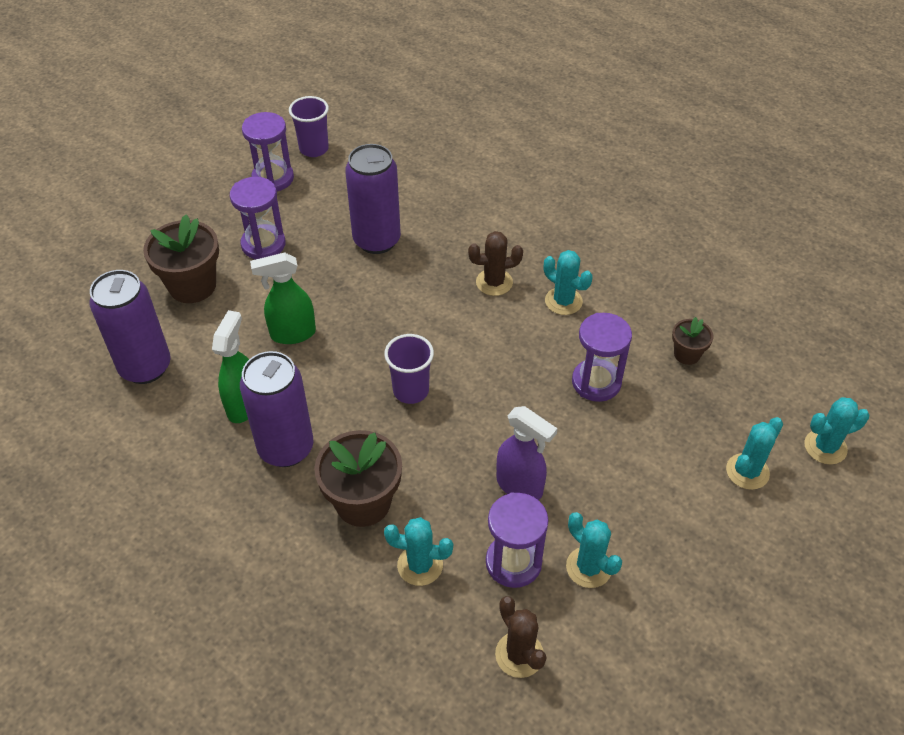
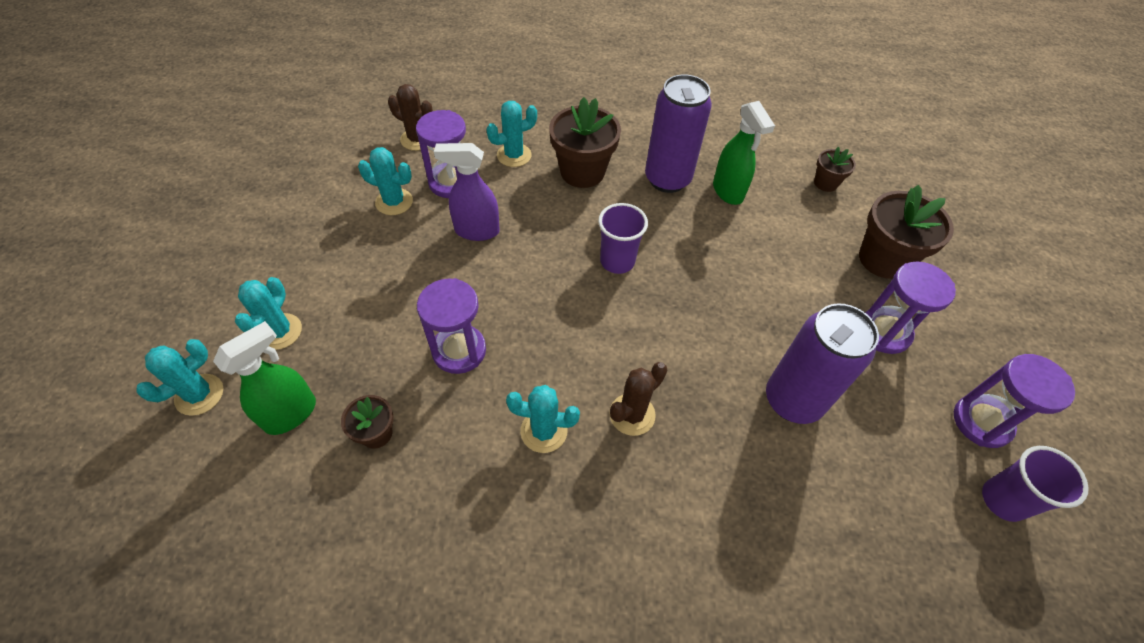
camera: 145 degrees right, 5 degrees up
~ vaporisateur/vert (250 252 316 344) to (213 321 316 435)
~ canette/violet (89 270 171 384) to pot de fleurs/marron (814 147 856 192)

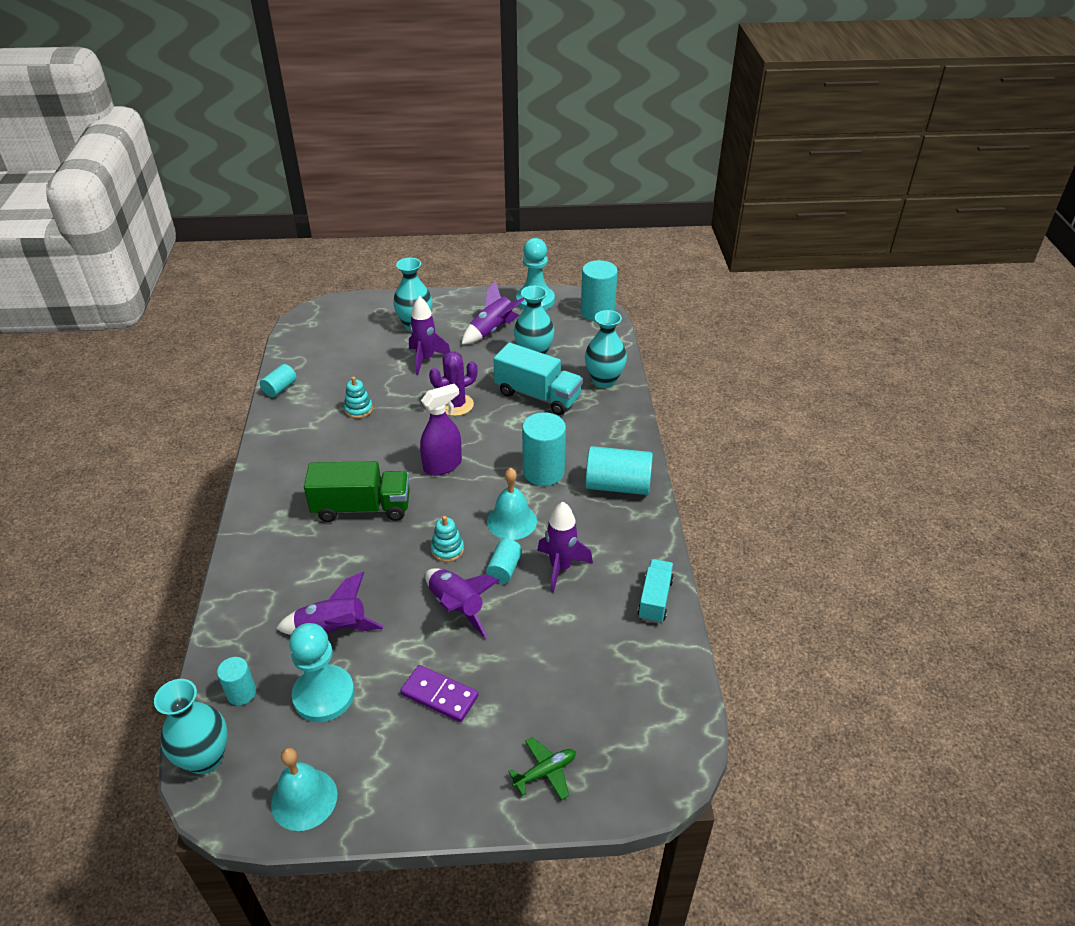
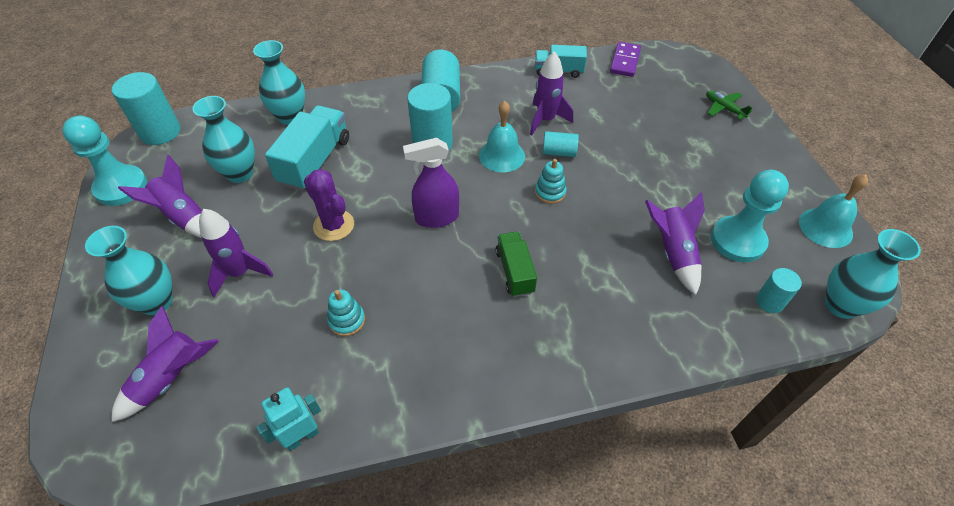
camera: 100 degrees left, 10 degrees up
~ domino/violet (400 665 478 722) to (610 42 641 77)
~ fusée/violet (425 568 500 637) to (111 306 219 422)
~ cylindre/turquoise (260 364 297 397) to robot/turquoise (256 387 321 451)
~ vaporisateur/violet (420 384 462 475) = (403 138 459 228) 60 degrees counterclockwise
~ camion/vert (304 461 410 522) = (495 232 537 297) x0.62

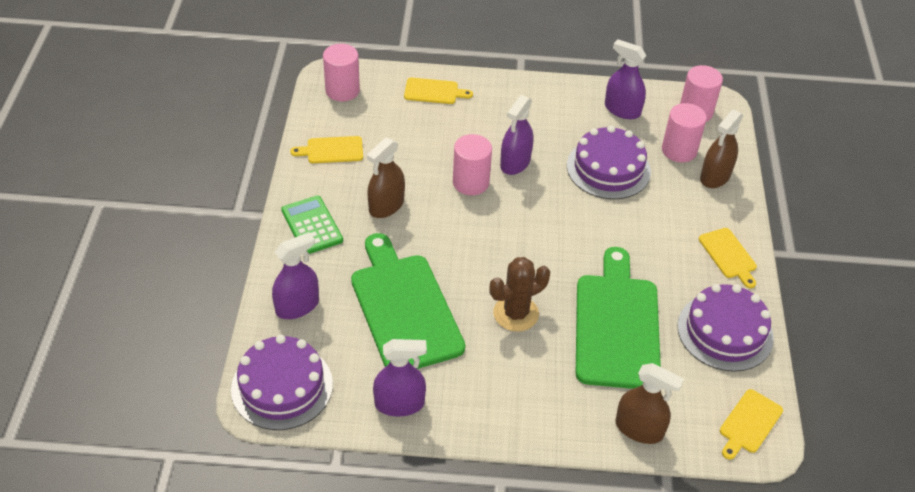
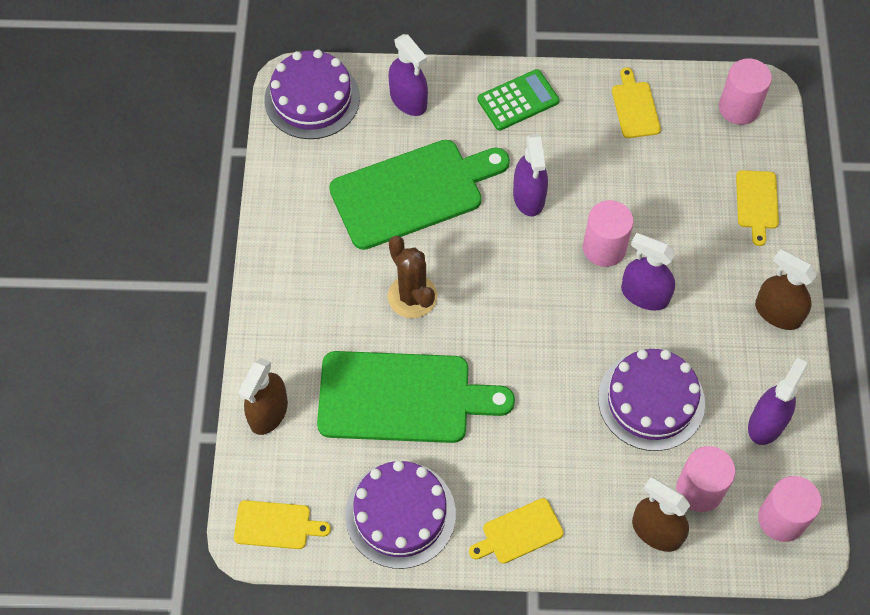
camera: 90 degrees right, 15 degrees up
~ vaporisateur/marron (367 138 405 218) to (755 249 817 330)
~ vaporisateur/violet (373 339 427 416) to (513 134 548 216)
~ planche à découper/jaune (720 389 783 460) = (234 500 331 549) 150 degrees clockwise

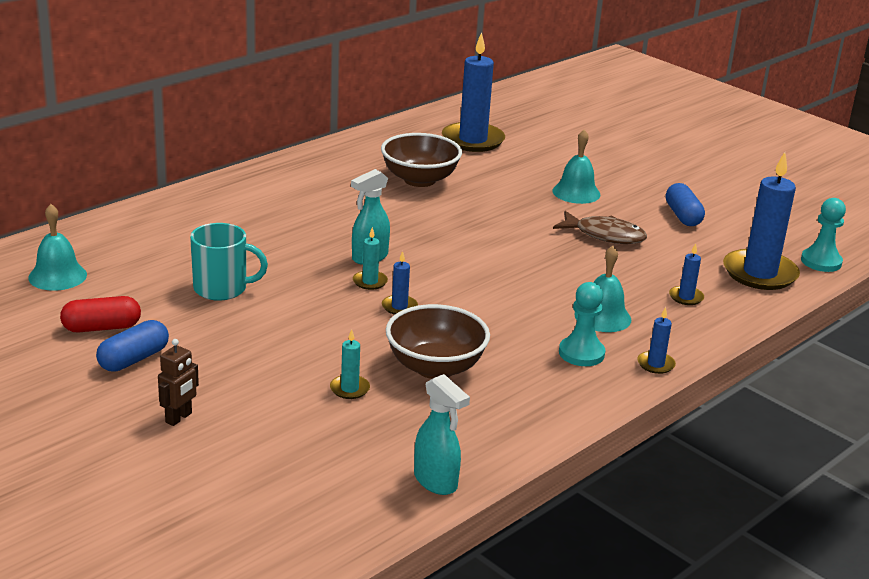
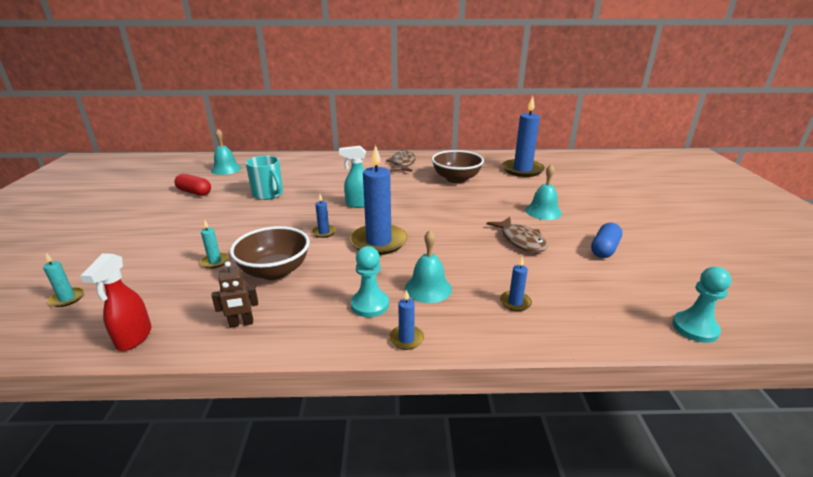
camera: 45 degrees right, 0 degrees up
- gélule/bleu (96 320 169 372)
+ poisson/marron (386 150 416 172)
~ robot/marron (158 339 199 426) to (212 261 258 328)
~ bougie/turquoise (353 227 388 290) to (43 253 84 307)
~ bougie/bleu (723 152 800 290) to (350 145 407 255)
~ vaporisateur/turquoise (414 374 470 495) to vaporisateur/rouge (80 253 152 351)

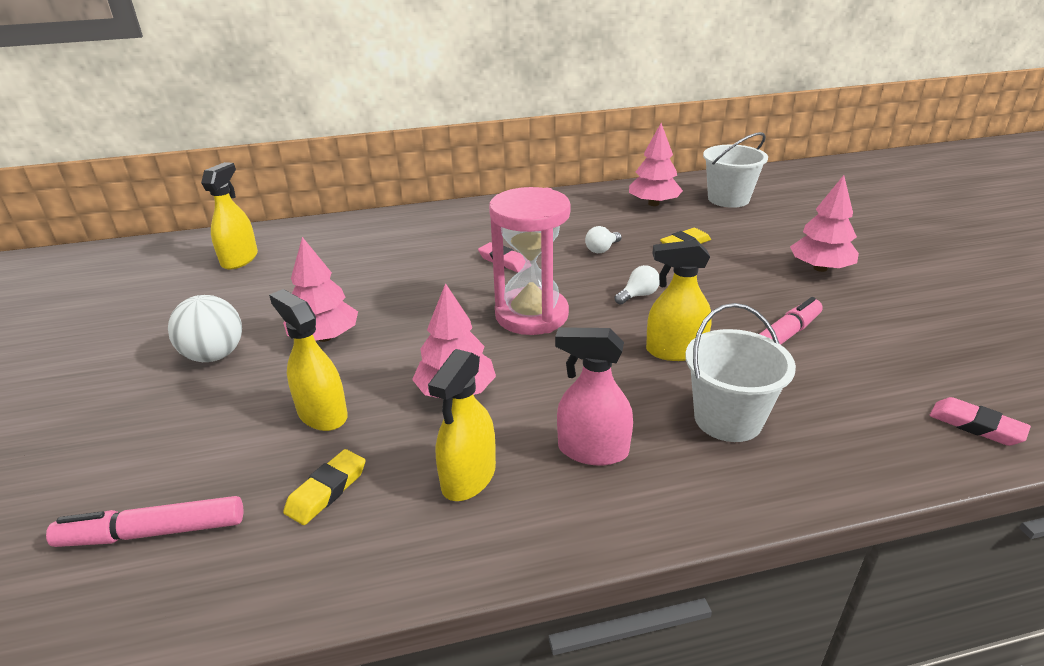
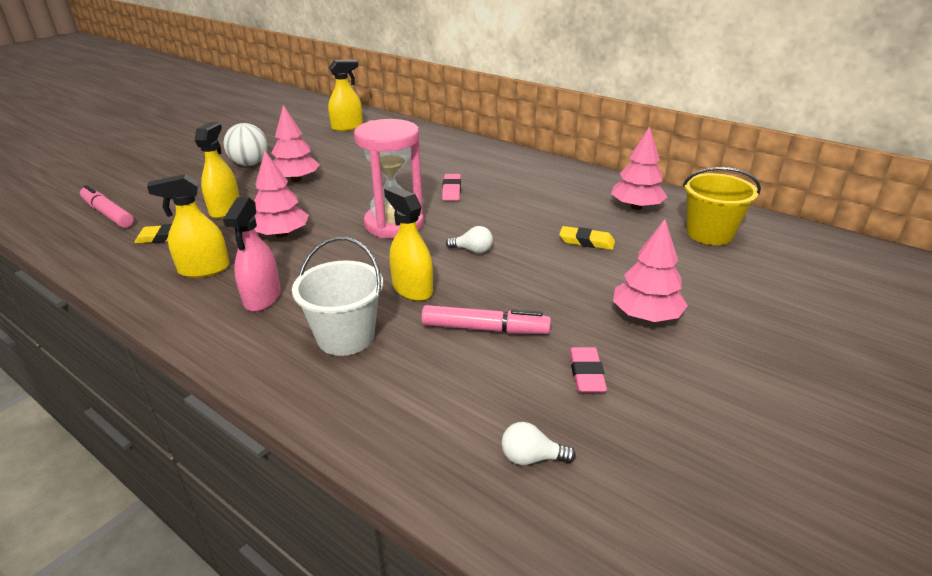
camera: 50 degrees right, 0 degrees up
~ ampoule/blanc (585 226 622 253) to (502 422 576 465)
~ gomme/rose (930 397 1031 446) to (569 347 607 393)
~ seau/blanc (703 132 768 208) to seau/jaune (683 167 761 245)
~ vaporisateur/rose (555 327 633 466) = (223 197 281 312) 150 degrees counterclockwise

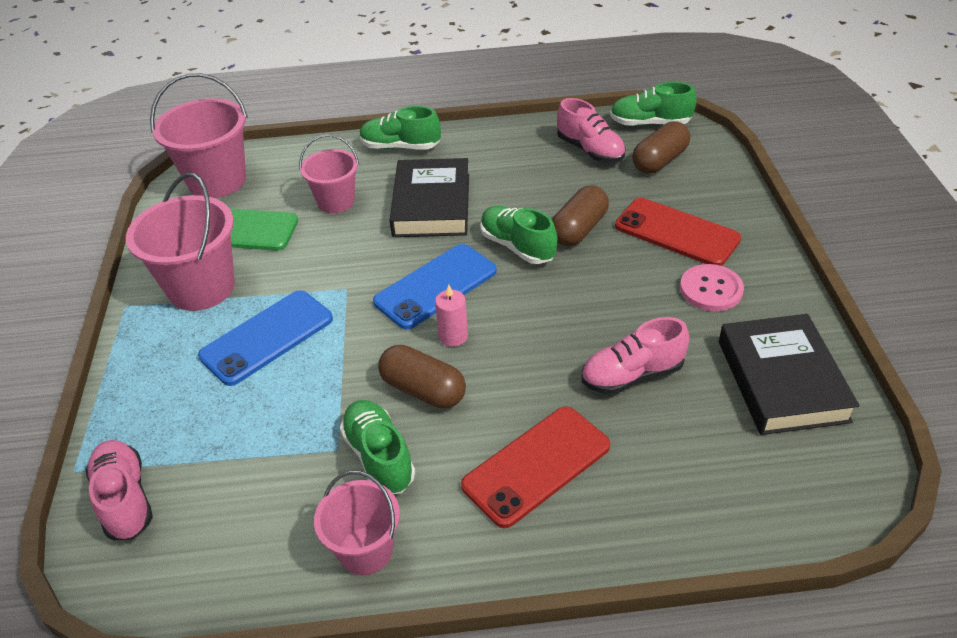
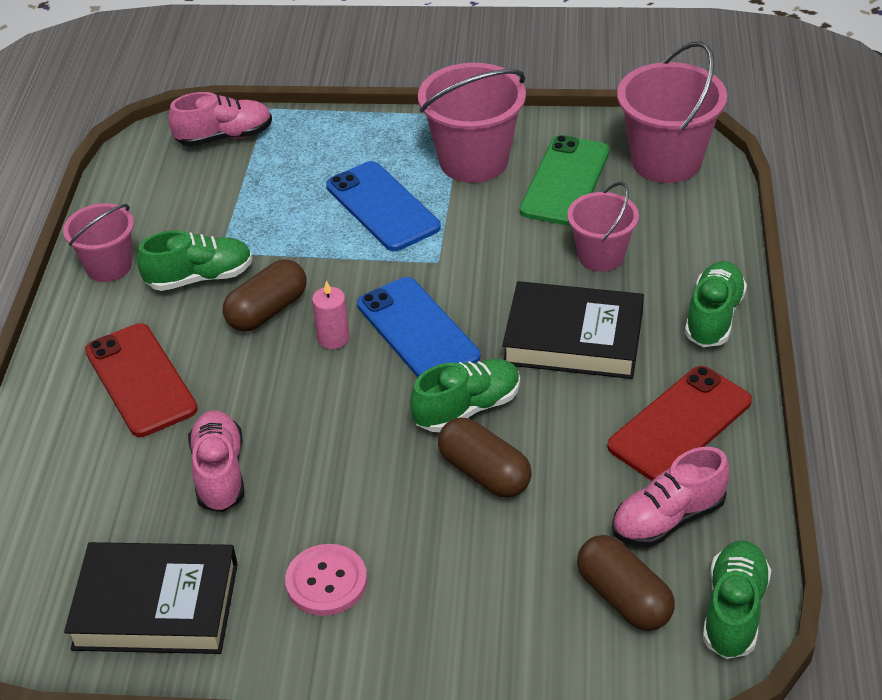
camera: 100 degrees right, 0 degrees up
~ téléphone/rouge (615 198 741 266) to (607 366 752 481)

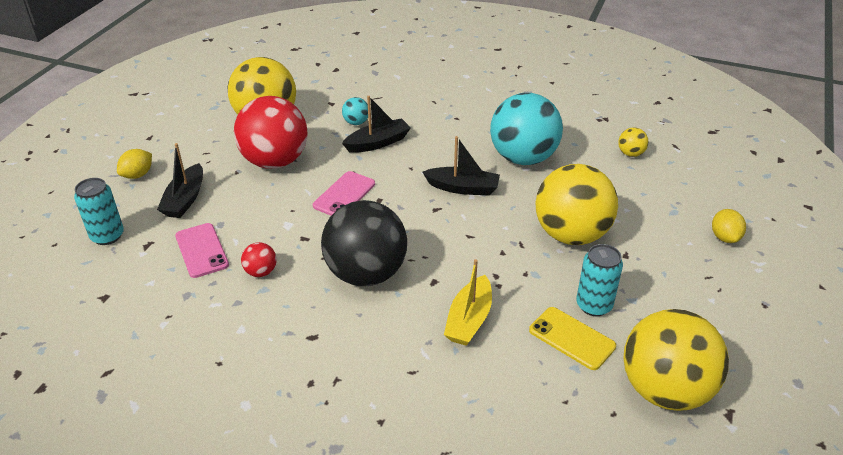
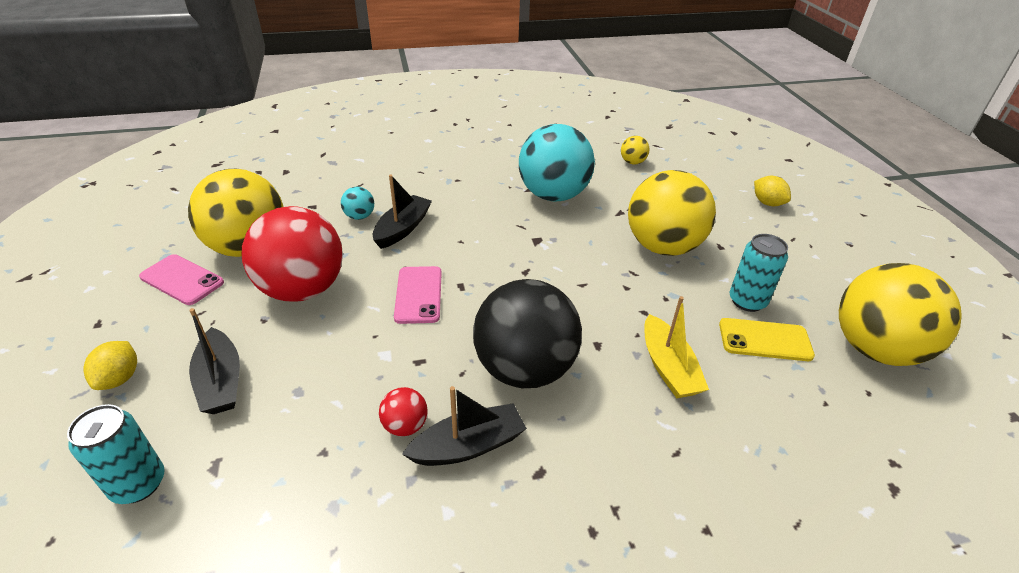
camera: 35 degrees left, 0 degrees up
~ téléphone/rose (175 223 229 278) to (139 254 224 305)
~ bateau/noir (422 136 500 196) to (402 386 527 466)

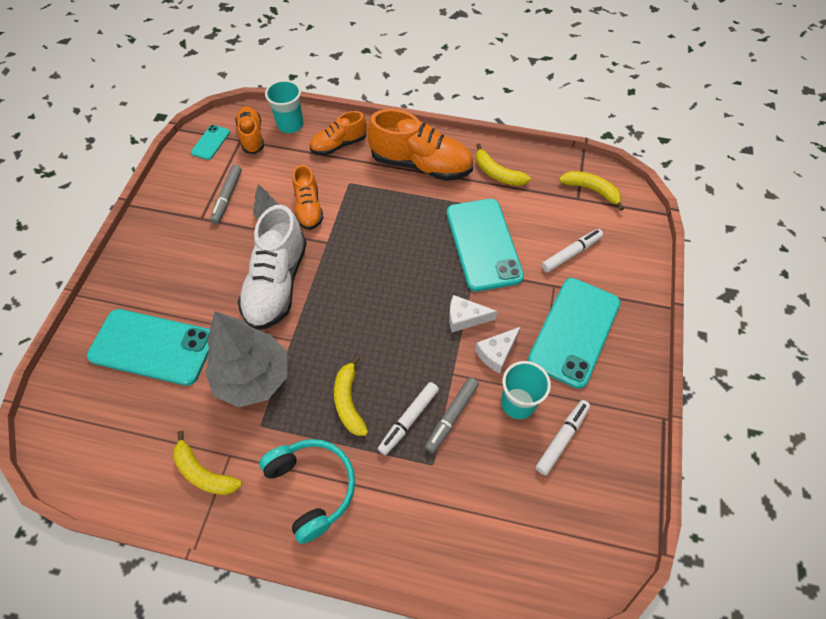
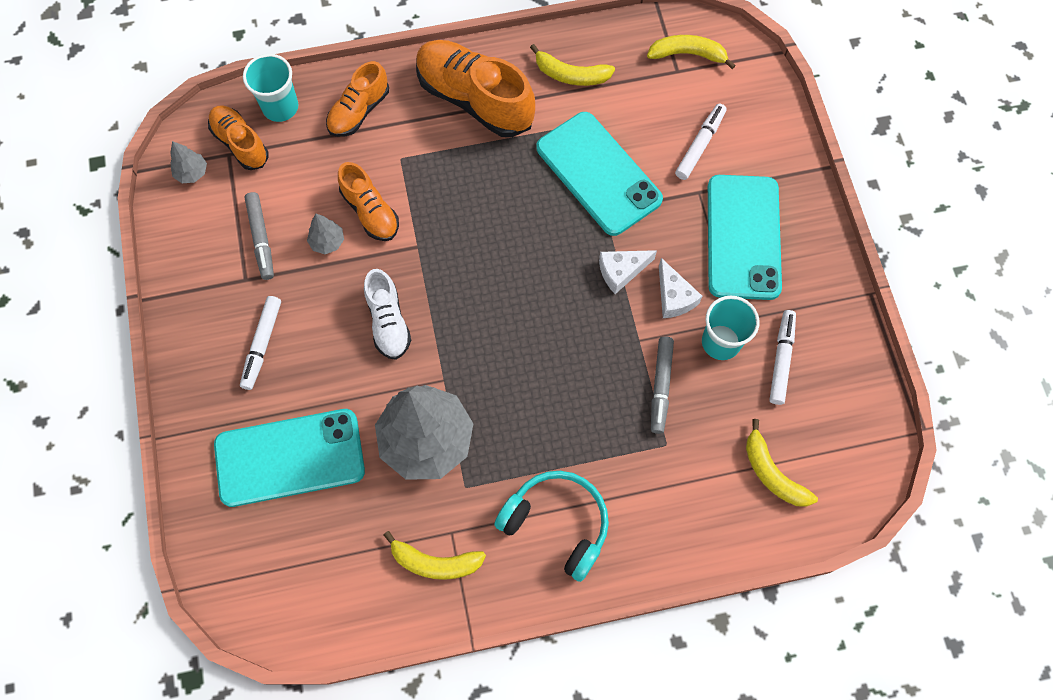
camera: 25 degrees left, 10 degrees up
~ banane/jaune (334 355 368 436) to (746 419 818 507)
~ feutre/blanc (378 382 439 455) to (240 296 281 390)
~ téléphone/turquoise (191 125 230 160) to arbre/gris (170 141 207 183)
~ chaussure/orange (367 109 473 181) = (416 40 535 137) 135 degrees counterclockwise
~ fromage/blanc (475 327 520 373) = (659 258 702 318) 45 degrees counterclockwise
~ chaussure/blanc (238 205 307 330) = (364 269 411 360) x0.58

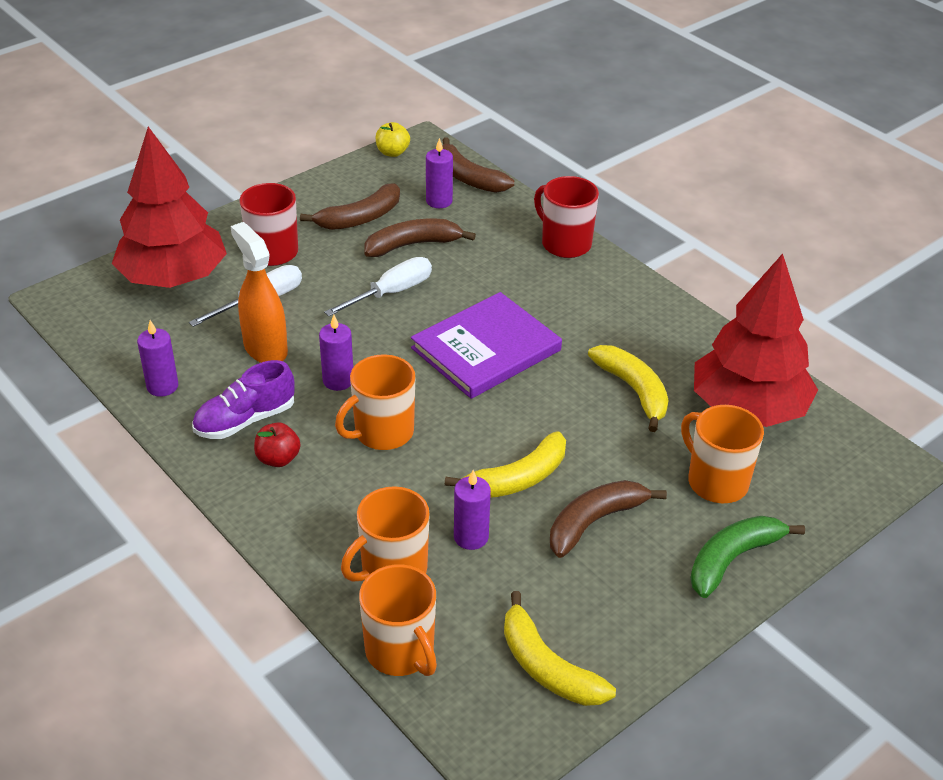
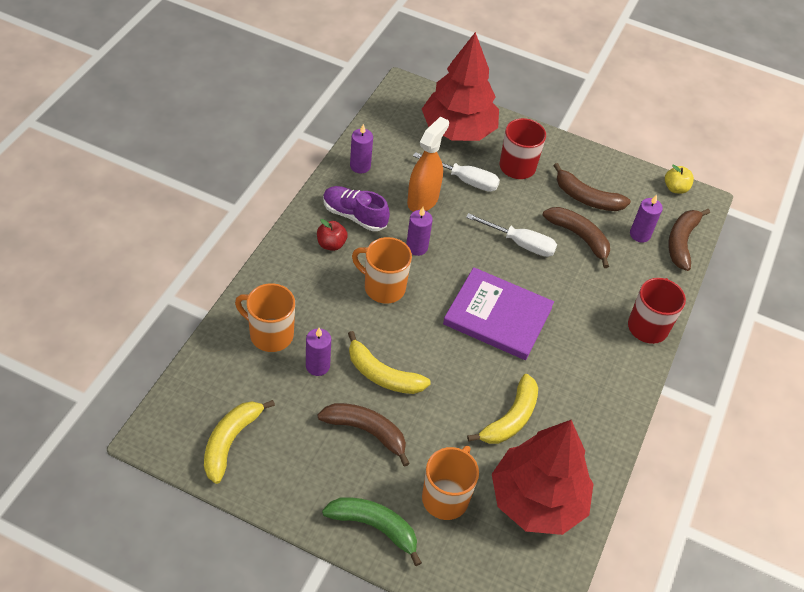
camera: 60 degrees right, 10 degrees up
- tasse/orange (359 564 437 676)

